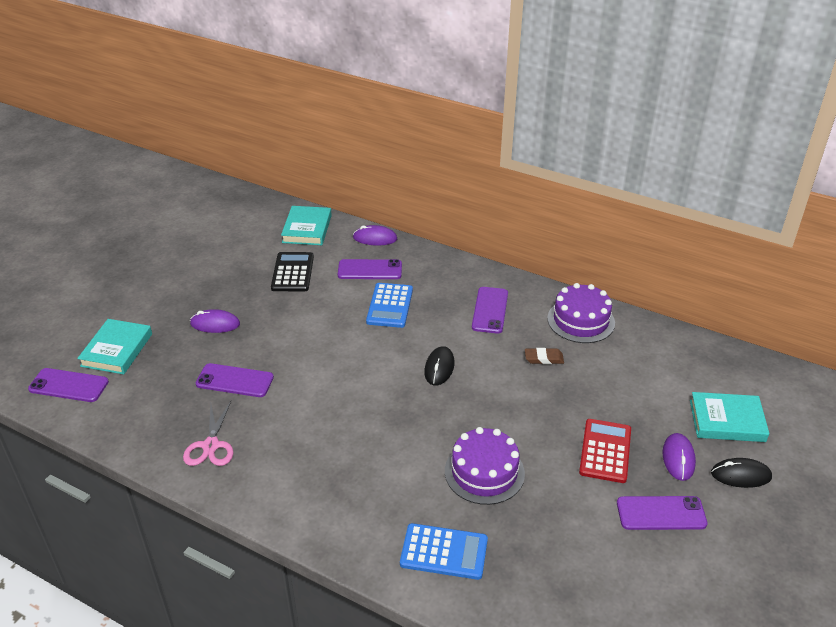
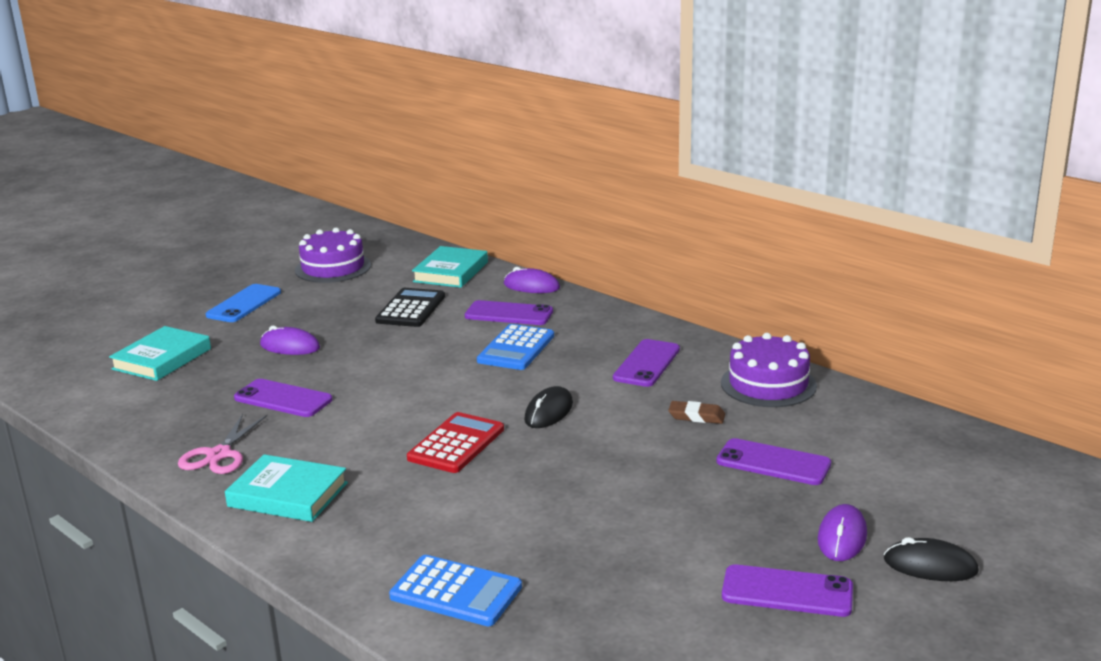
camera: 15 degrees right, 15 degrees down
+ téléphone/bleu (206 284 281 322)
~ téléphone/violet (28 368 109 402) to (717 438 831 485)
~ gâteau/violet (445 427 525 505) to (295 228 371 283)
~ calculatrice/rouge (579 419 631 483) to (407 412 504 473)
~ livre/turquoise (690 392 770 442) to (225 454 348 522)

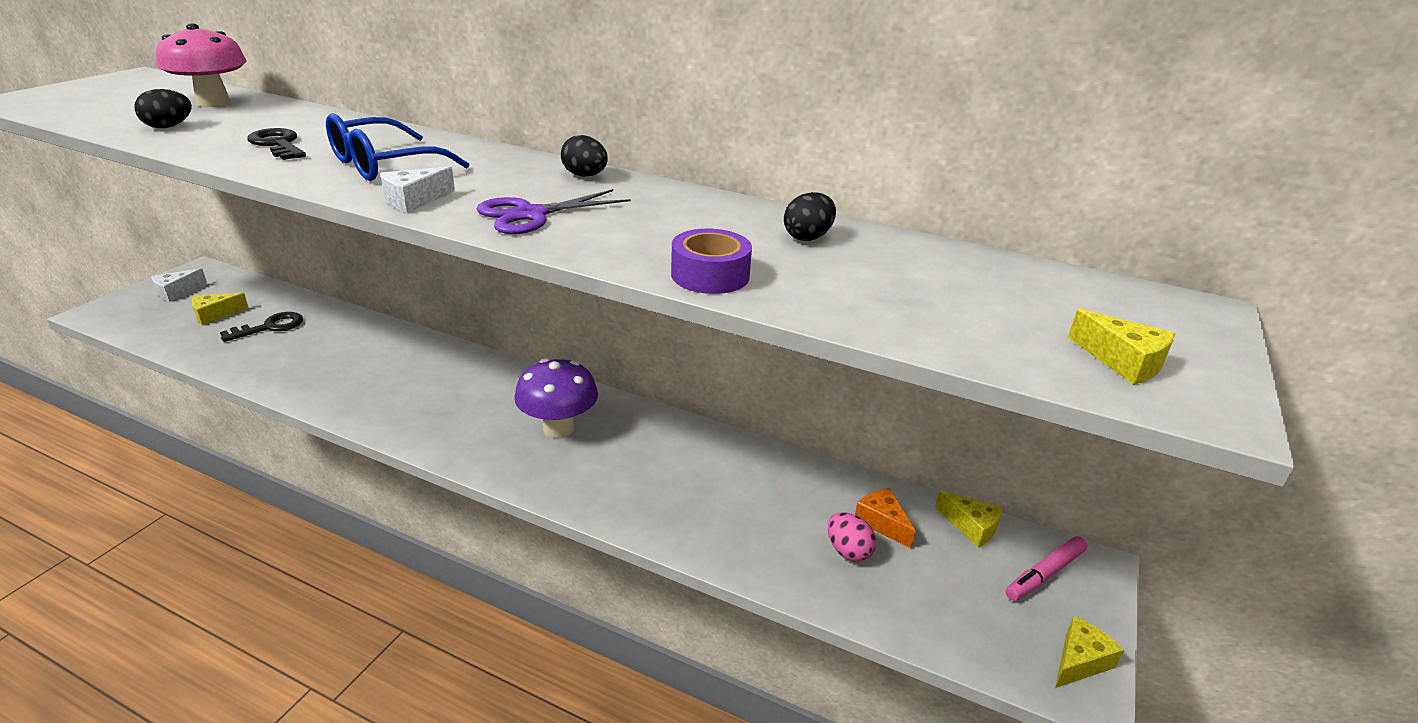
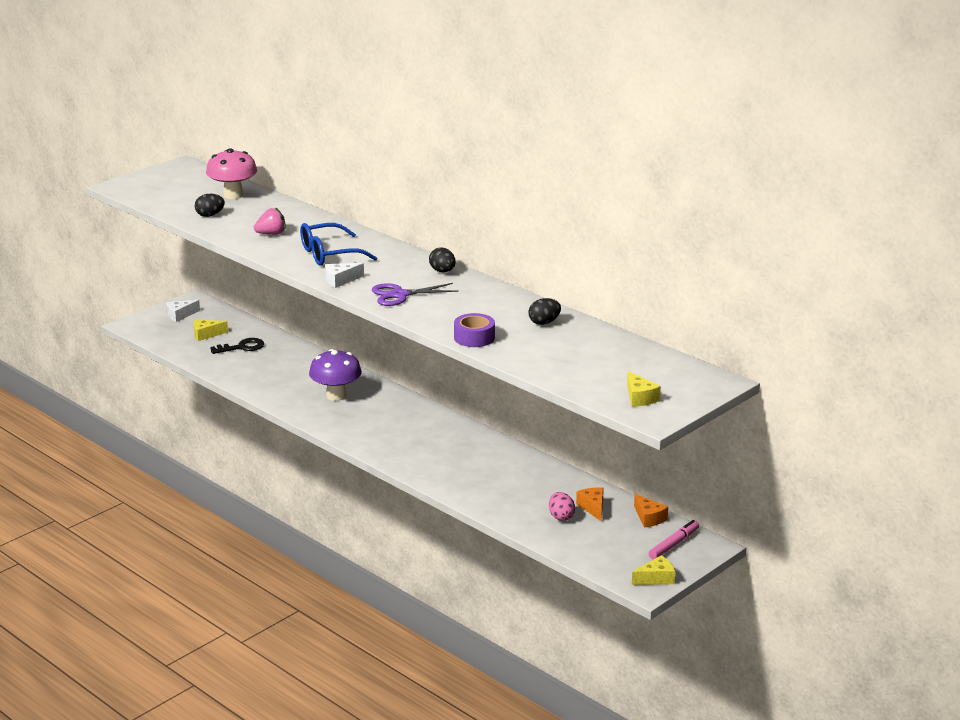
camera: 20 degrees right, 5 degrees down
~ champignon/violet (514 358 598 438) to (309 349 362 401)
~ clé/noir (247 128 306 160) to fraise/rose (254 207 286 235)
~ fromage/jaune (935 491 1003 548) to fromage/orange (634 494 668 528)
~ feutre/rose (1006 536 1088 601) = (649 520 699 559) 150 degrees clockwise

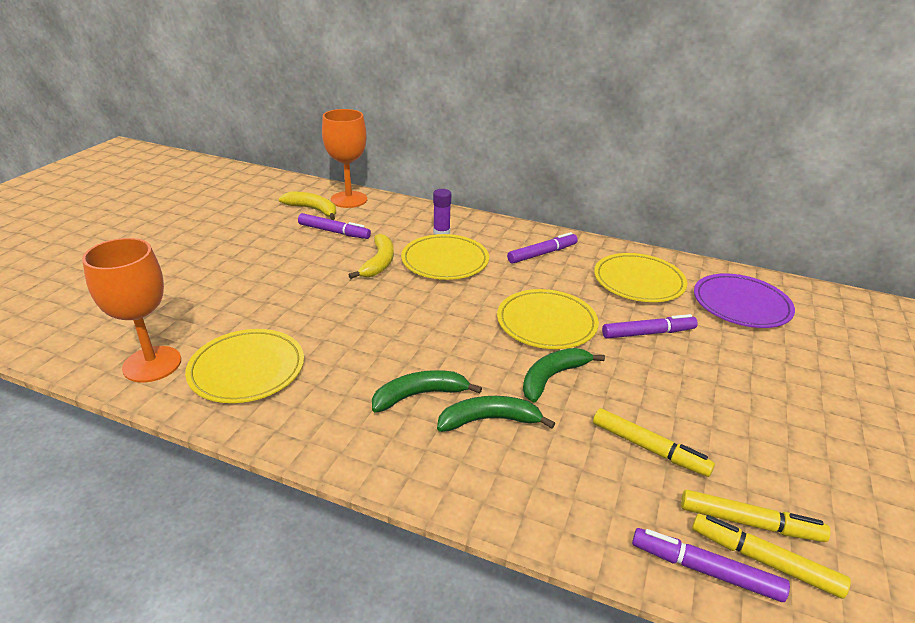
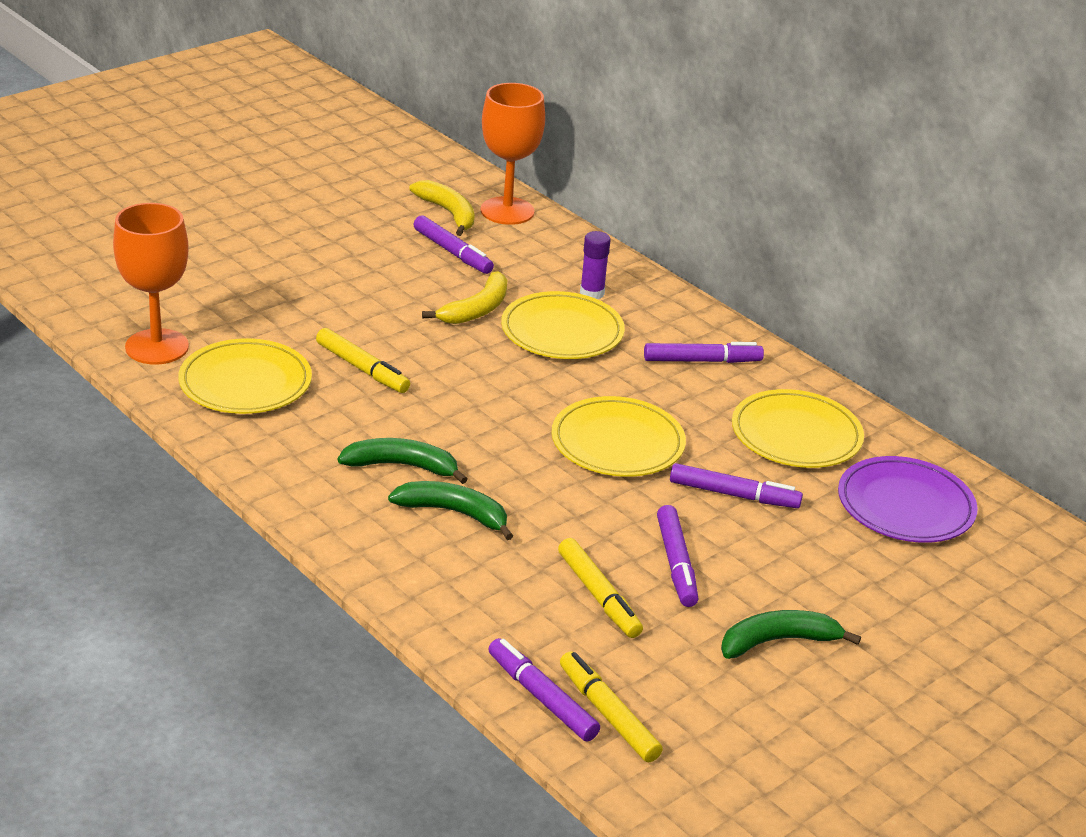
camera: 25 degrees right, 0 degrees up
+ feutre/violet (657 505 698 607)
~ banane/vert (523 348 605 403) to (721 610 861 659)
~ feutre/jaune (681 490 831 542) to (316 328 410 393)

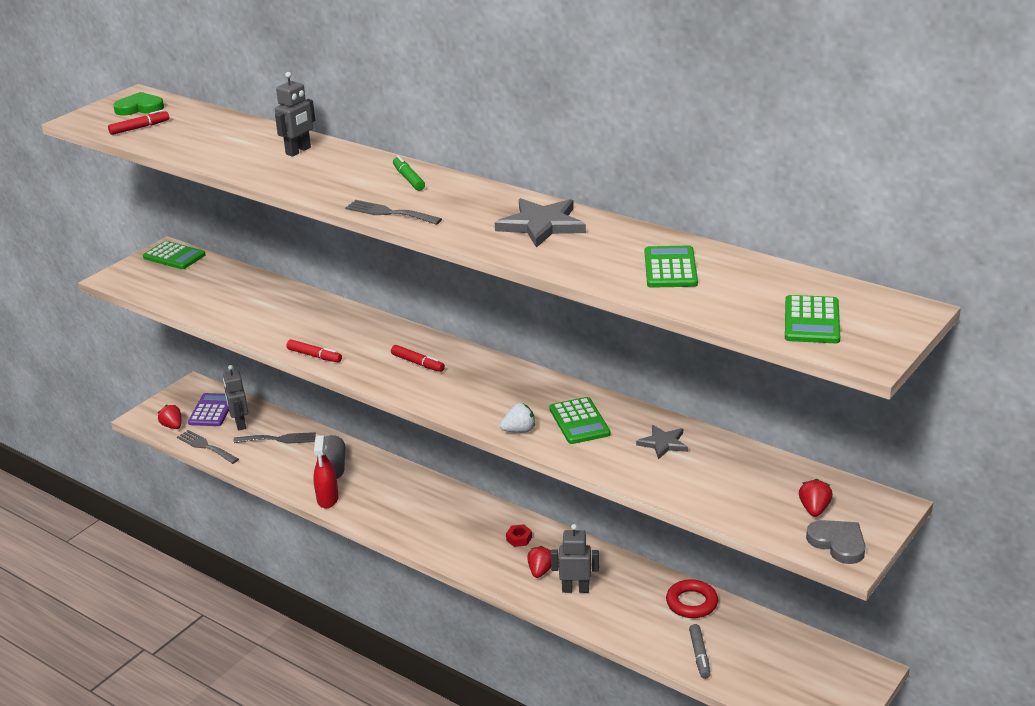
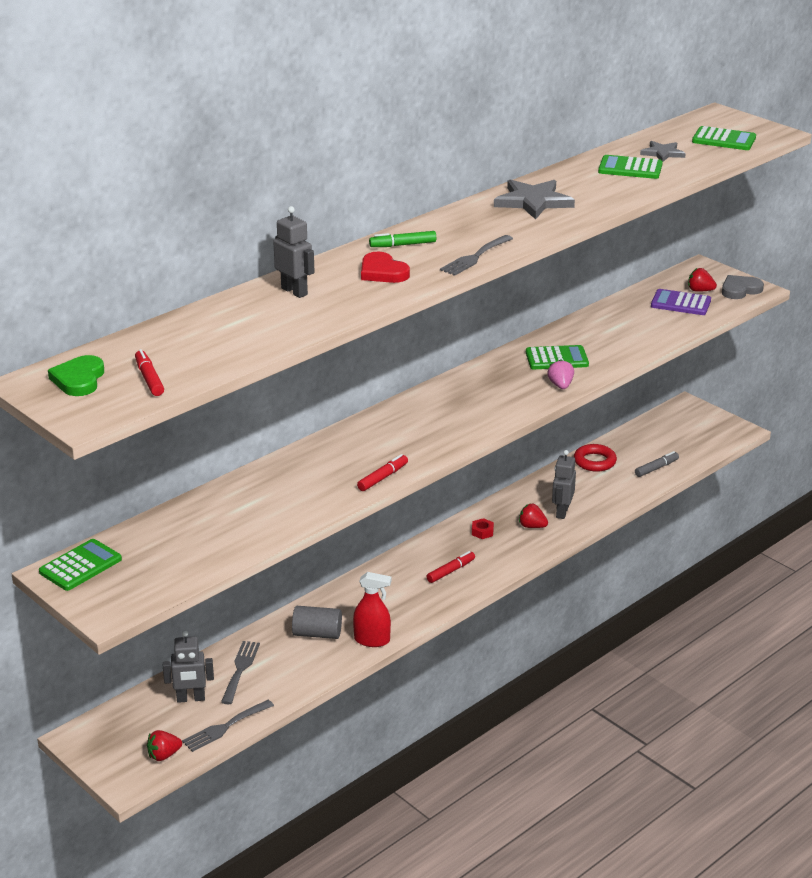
camera: 80 degrees left, 0 degrees up
+ cœur/rouge (361 252 410 283)
~ calculatrice/violet (188 393 229 426) to (651 289 711 315)
~ feutre/rouge (391 345 445 372) to (426 551 475 583)
~ étoile/gris (636 425 688 459) to (640 141 686 161)
~ fraise/blanc (500 403 535 433) to fraise/rose (547 359 574 389)
~ feutre/gris (689 624 710 679) = (635 451 679 477) 45 degrees counterclockwise

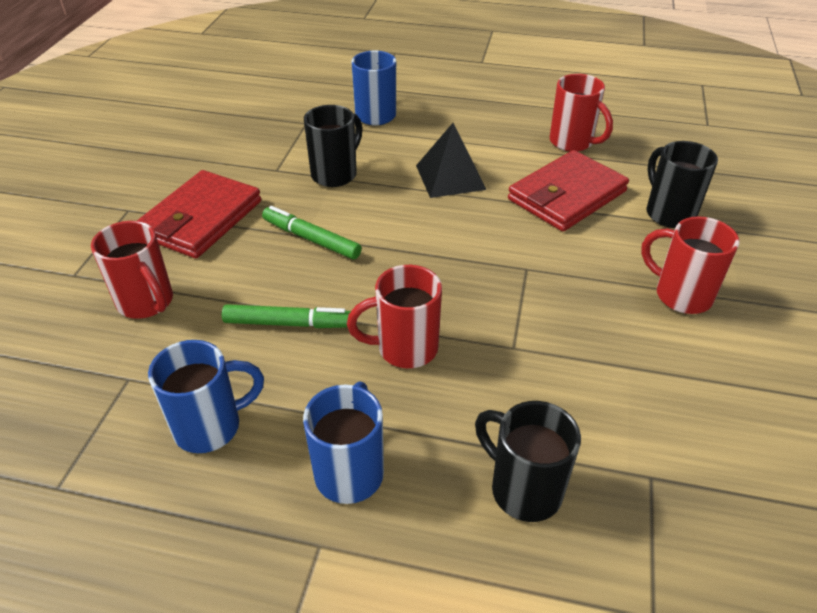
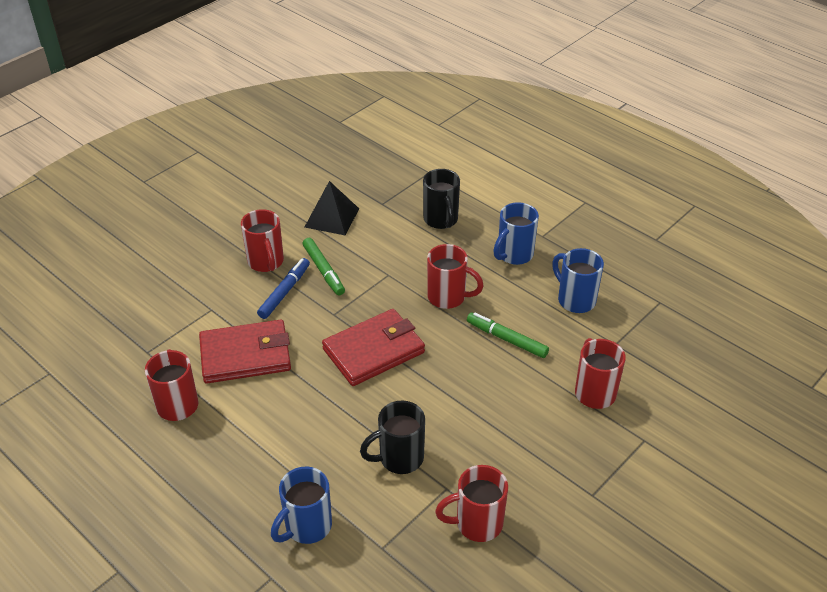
camera: 150 degrees left, 0 degrees up
- tasse/noir (646 141 718 228)
+ feutre/bleu (257 258 310 319)
+ tasse/rouge (435 465 508 542)
~ portefeuille/rouge (137 170 261 258) to (322 309 425 386)
~ feutre/vert (262 206 362 259) to (303 238 345 296)
~ pyramide/noir (416 123 486 198) to (305 181 359 235)
~ tasse/bleu (148 340 264 453) = (552 248 604 313) 45 degrees clockwise

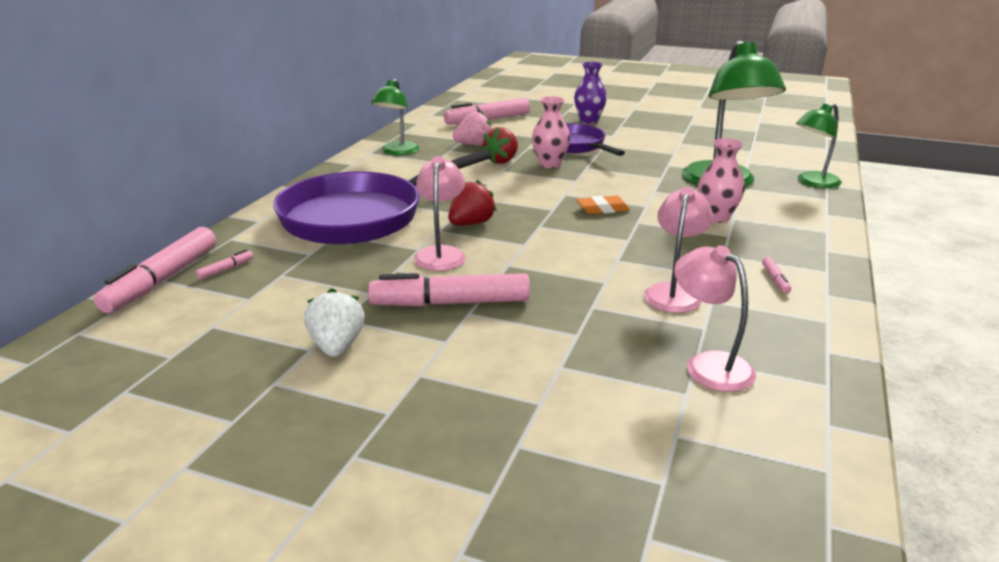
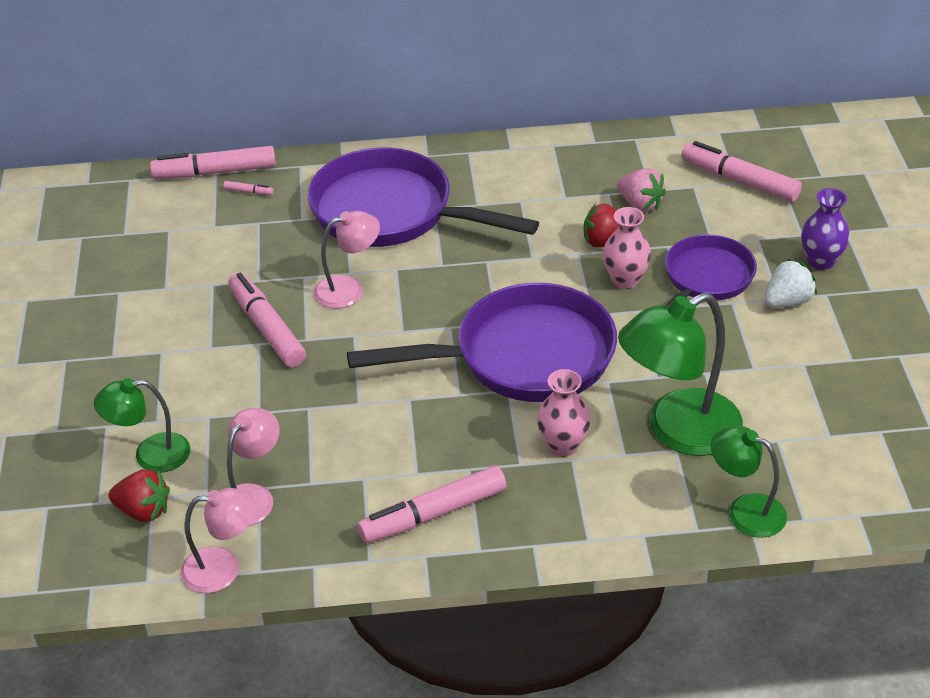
camera: 65 degrees right, 15 degrees up
~ fraise/blanc (304 288 365 357) to (765 259 817 308)
~ lampe/vert (371 79 419 155) to (94 378 191 473)
~ fraise/rouge (448 180 497 225) to (109 469 170 522)
~ lampe/rose (644 187 713 313) to (180 488 257 593)
~ gomme/orange (577 196 630 214) to poêle/violet (347 283 617 402)
~ feutre/rose (762 257 791 293) = (357 466 507 543) x2.45

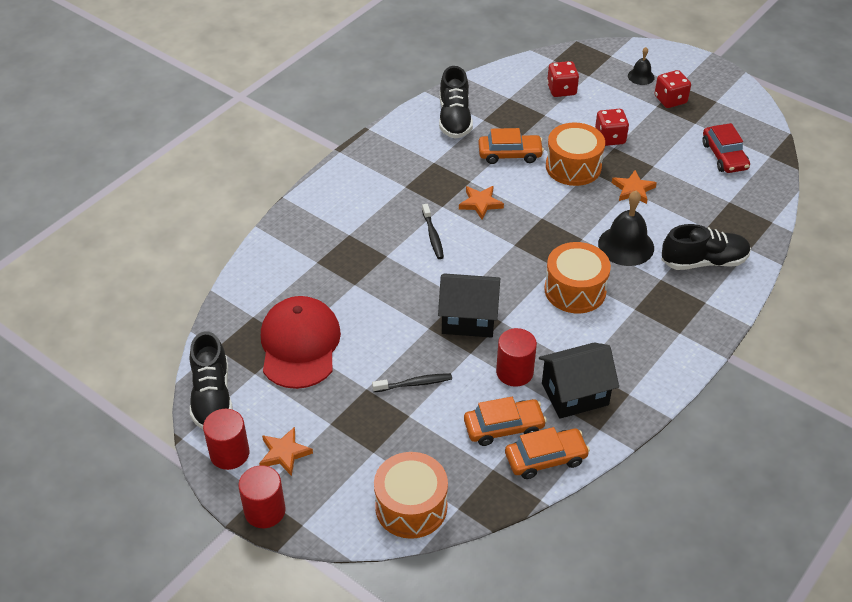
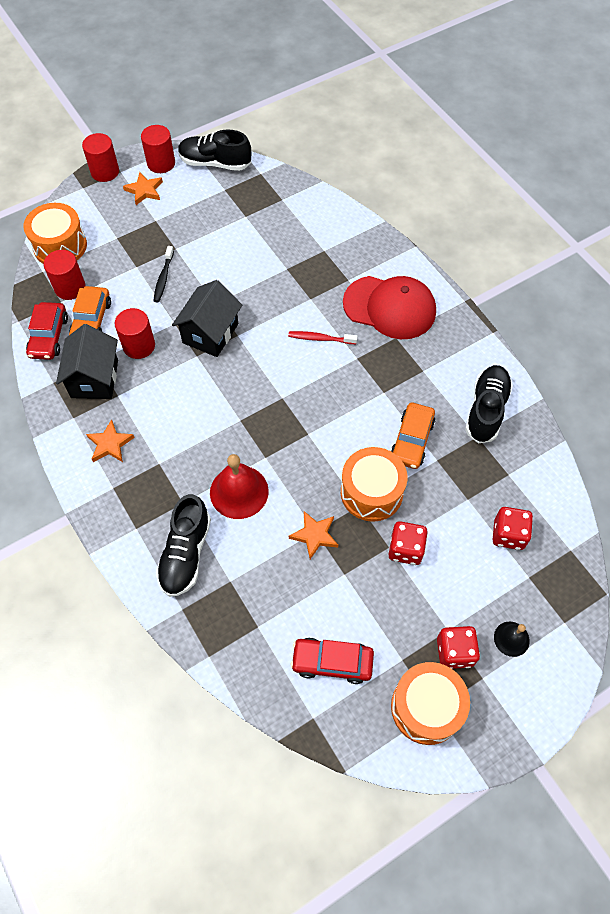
camera: 110 degrees right, 15 degrees up
+ cylindre/rouge (44 250 86 300)
~ casquette/rouge (261 296 341 389) to (343 276 436 339)
~ étoile/orange (459 186 504 220) to (86 419 135 462)
~ tambour/orange (544 242 611 313) to (391 662 470 745)
~ brosse à dents/noir (422 204 444 259) to brosse à dents/rouge (288 331 357 344)
~ voiture/orange (505 427 590 479) to voiture/rouge (26 302 68 360)
~ cloche/noir (598 191 654 266) to cloche/rouge (210 454 269 519)
~ chaussure/noir (439 66 473 139) = (465 365 513 444) 90 degrees clockwise

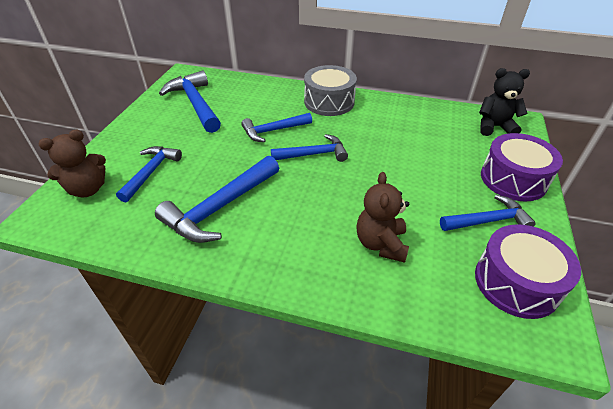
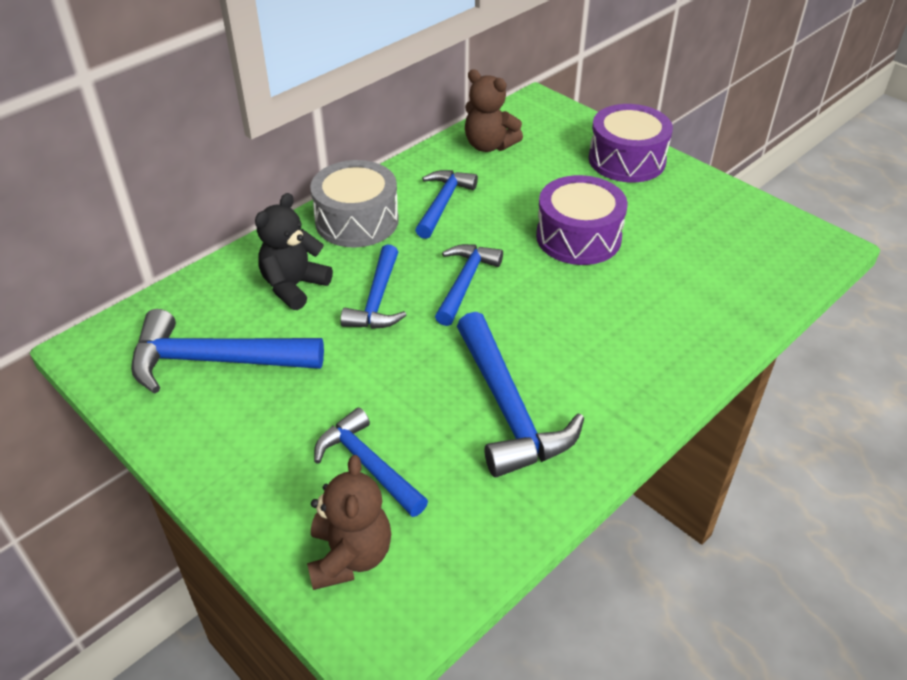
camera: 60 degrees left, 0 degrees up
~ ours en peluche/marron (356 172 410 263) to (465 69 523 152)
~ marteau/bleu (440 195 536 231) to (415 170 478 239)
~ tambour/violet (475 224 581 319) to (536 175 628 265)
~ ours en peluche/noir (479 68 530 136) to (255 193 333 310)

